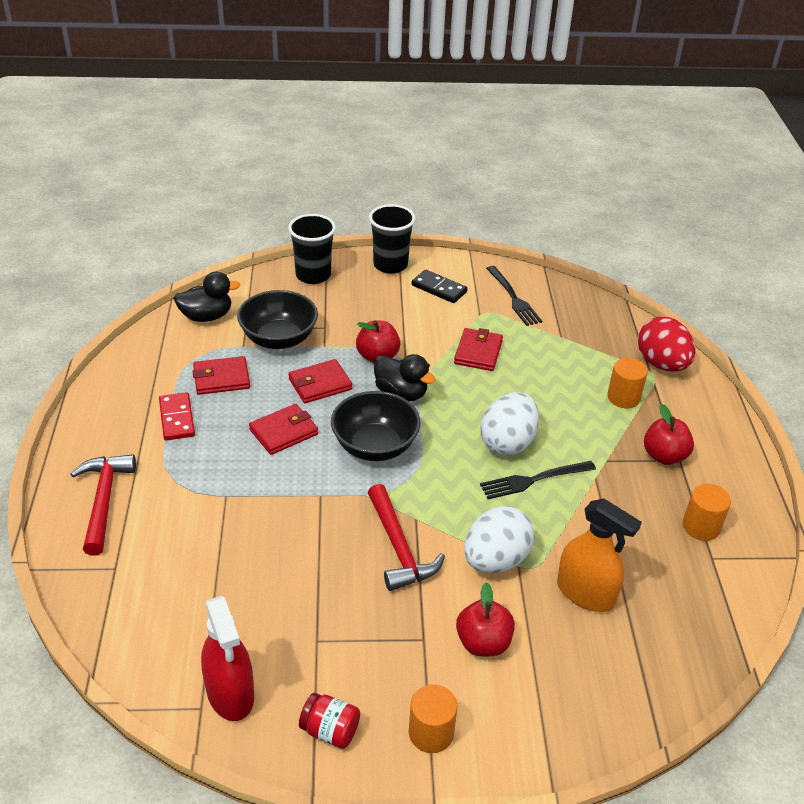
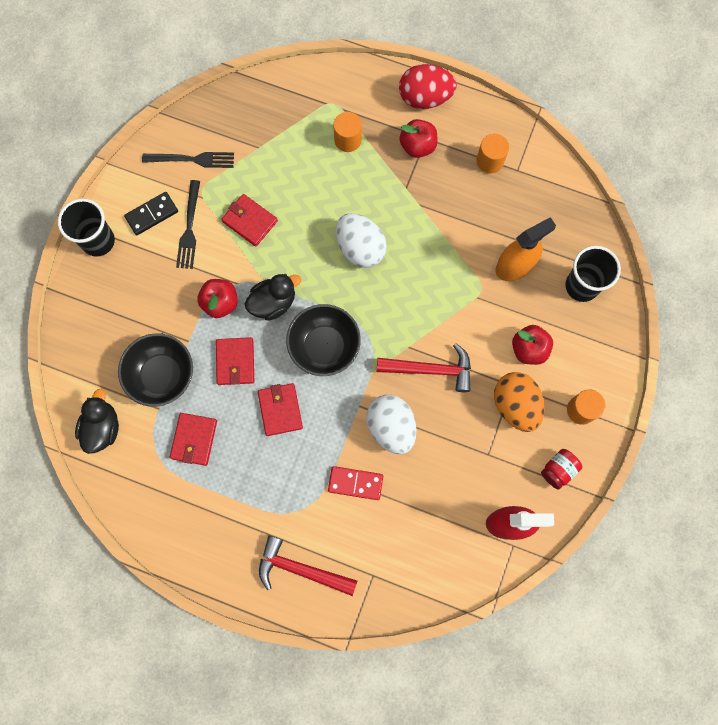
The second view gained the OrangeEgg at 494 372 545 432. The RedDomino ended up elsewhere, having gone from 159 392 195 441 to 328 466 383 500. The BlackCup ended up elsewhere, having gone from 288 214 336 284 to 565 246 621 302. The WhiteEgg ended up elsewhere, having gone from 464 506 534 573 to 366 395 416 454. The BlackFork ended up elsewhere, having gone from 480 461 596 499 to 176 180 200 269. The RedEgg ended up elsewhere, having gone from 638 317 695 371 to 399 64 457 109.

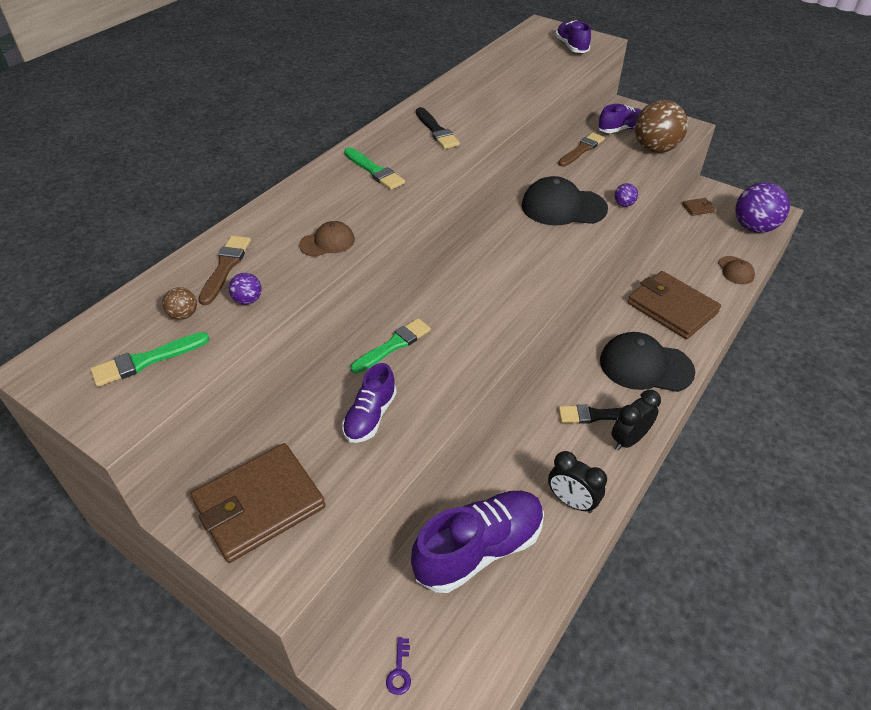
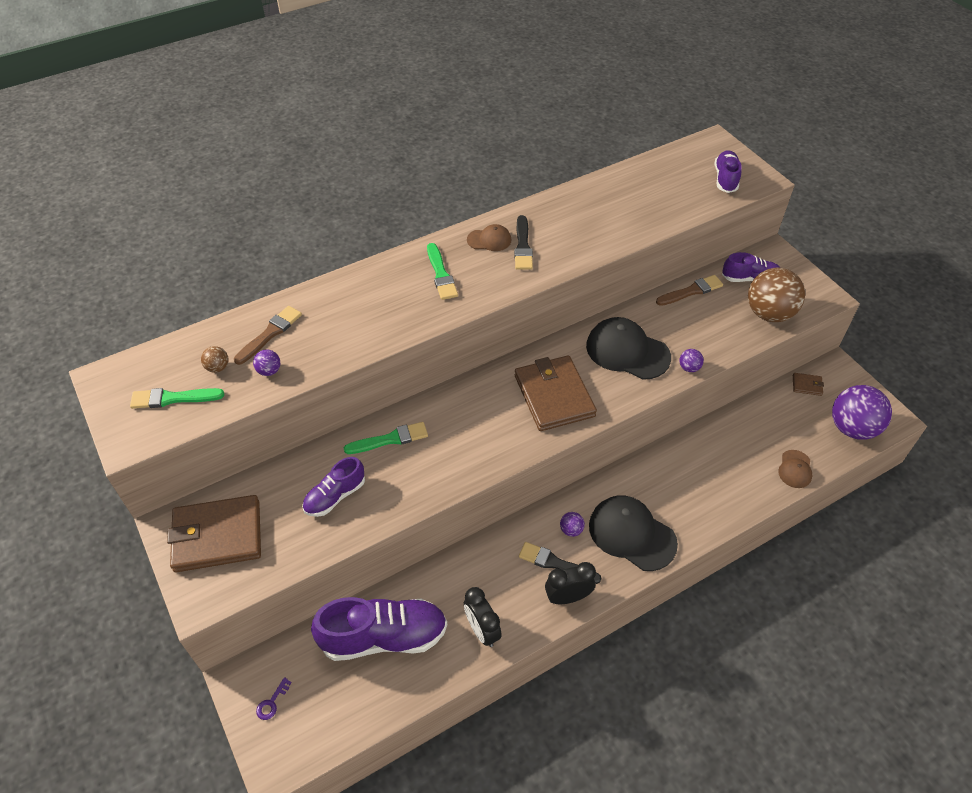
The second view gained the PurpleBall at 560 512 585 537. The BrownCap ended up elsewhere, having gone from 299 221 355 257 to 467 224 511 251. The BrownWallet ended up elsewhere, having gone from 627 271 721 339 to 515 356 597 431.

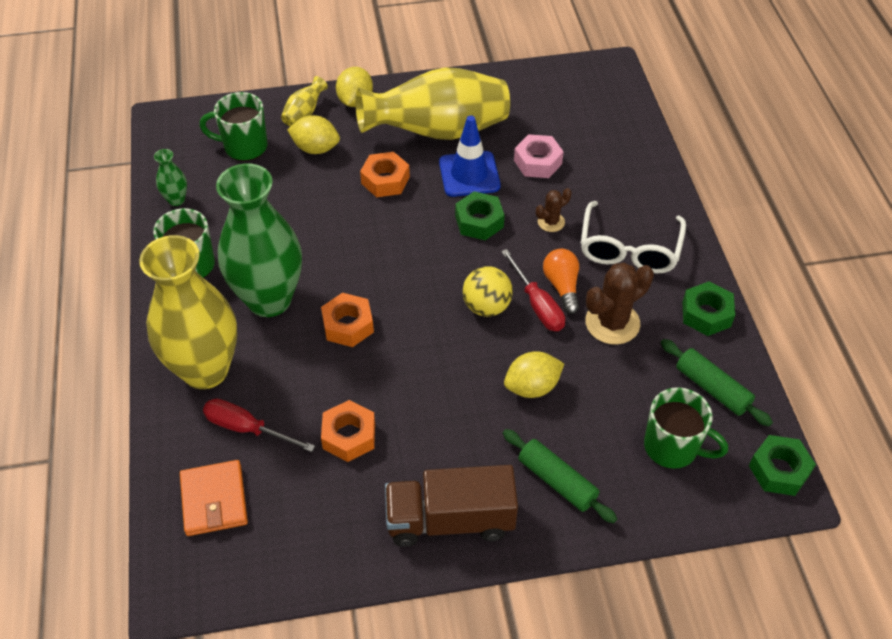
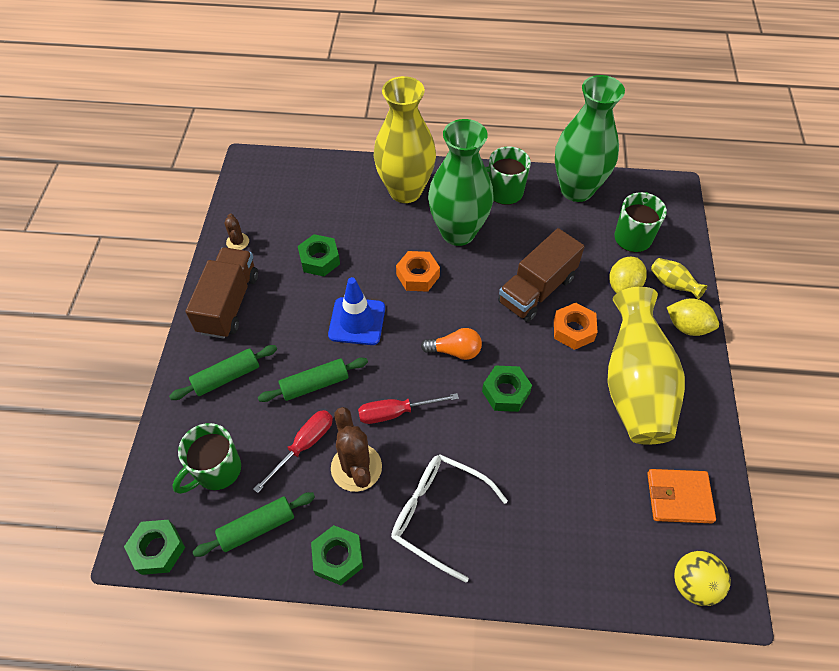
The second view lost the PinkNut at 514 134 564 178. The second view gained the BrownTruck at 498 228 585 322. The OrangeWallet ended up elsewhere, having gone from 180 460 248 536 to 647 469 716 523. The RedScrewdriver ended up elsewhere, having gone from 203 399 315 452 to 253 410 333 493. The BlueTrafficCone ended up elsewhere, having gone from 439 115 501 197 to 328 277 385 345. The YellowBall ended up elsewhere, having gone from 462 266 513 317 to 674 551 731 606. The BrownCactus ended up elsewhere, having gone from 536 188 571 232 to 225 213 249 250. The OrangeLightBulb ended up elsewhere, having gone from 543 249 580 314 to 421 328 482 360. Where the YellowLemon stood at 504 351 564 398, the GreenRollingPin came to stand at 258 358 368 402. What was the OrangeNut at 321 400 375 462 turned into the GreenNut at 298 234 340 276. The size of the GreenVase at 154 149 187 206 changed by a factor of 2.50.

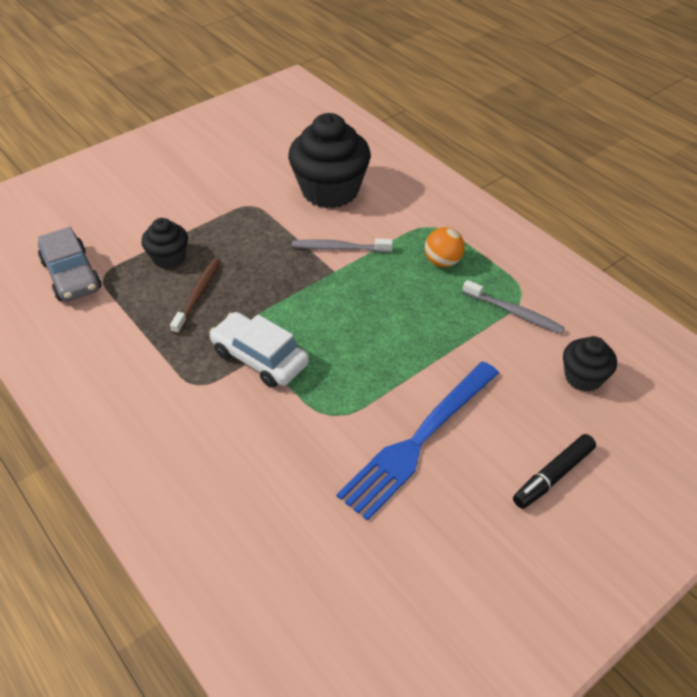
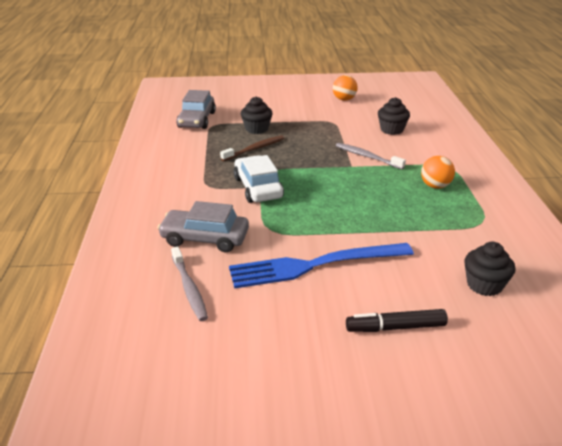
The second view gained the GreyCar at 157 201 249 252. The second view gained the OrangeBall at 333 75 358 101. The GreyToothbrush ended up elsewhere, having gone from 463 280 565 334 to 171 246 208 321. The size of the BlackCupcake at 288 113 371 208 changed by a factor of 0.52.

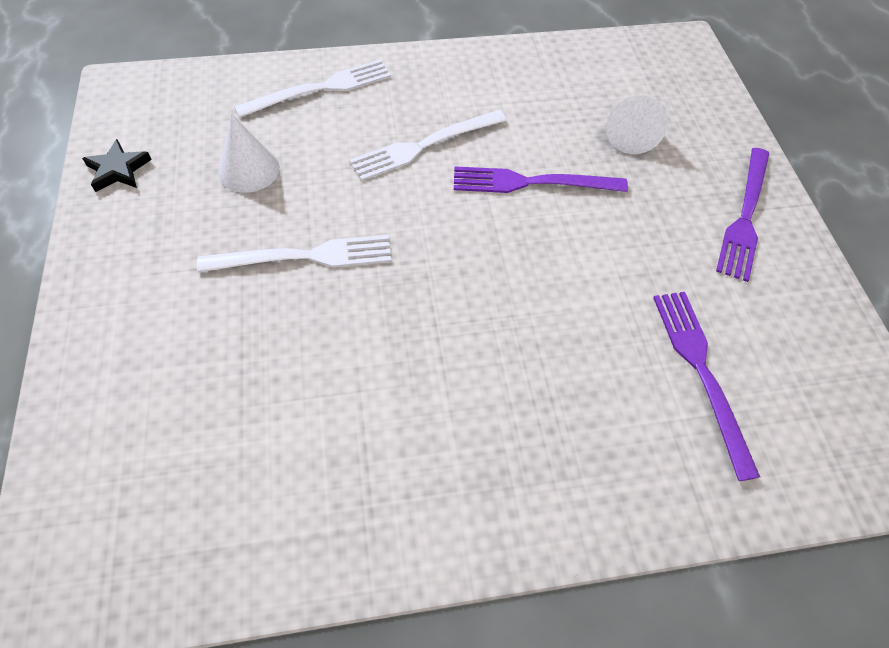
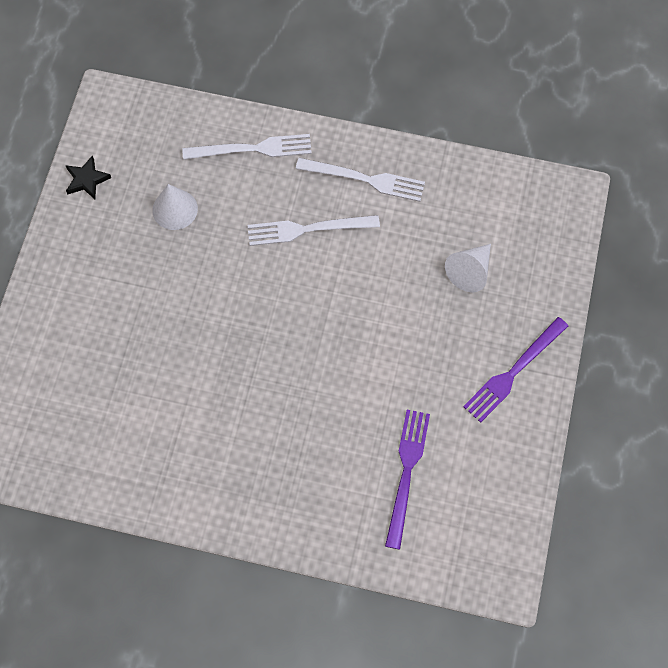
The second view lost the PurpleFork at 454 166 628 193. The WhiteFork ended up elsewhere, having gone from 197 235 392 272 to 296 158 425 202.

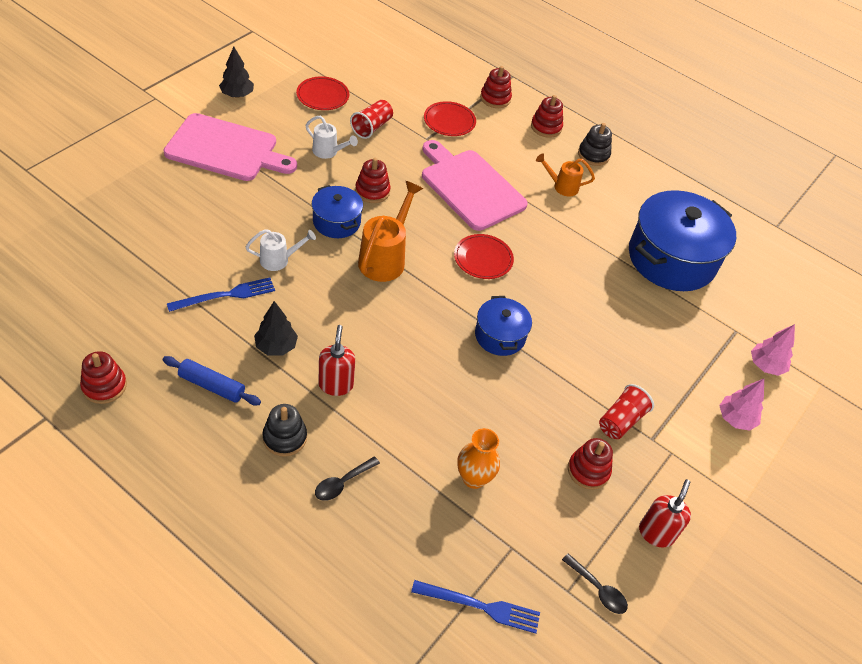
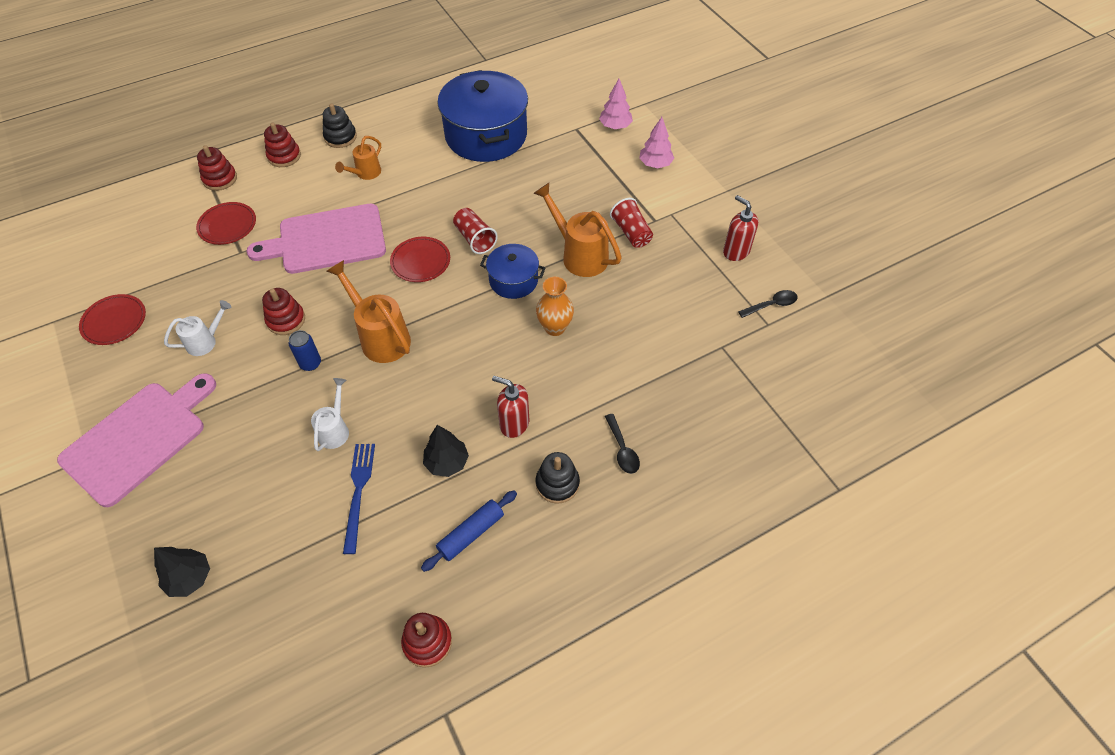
The second view lost the BlueFork at 411 580 540 634. The second view lost the RedStackingToy at 568 438 613 490. The second view gained the OrangeWateringCan at 534 183 622 277. The BlackTree ended up elsewhere, having gone from 219 47 254 98 to 154 547 210 597. The RedCup ended up elsewhere, having gone from 350 100 393 139 to 453 208 498 254. The OrangeVase ended up elsewhere, having gone from 457 428 500 489 to 536 277 574 336. Where the BluePot stood at 312 185 363 238, the BlueCan came to stand at 289 330 321 371.

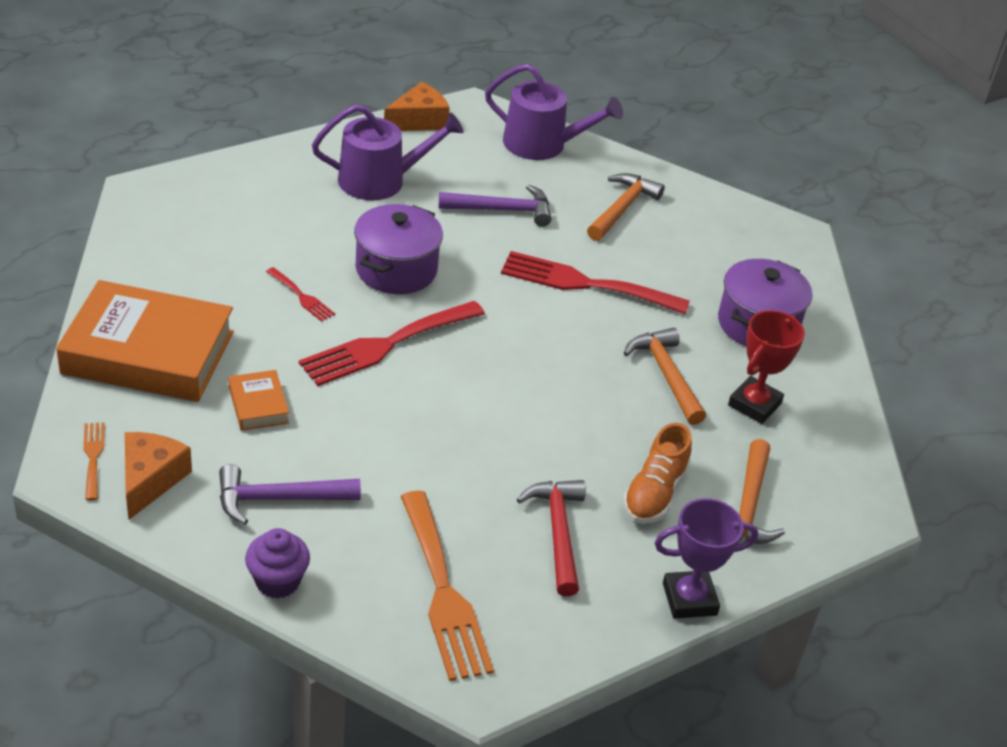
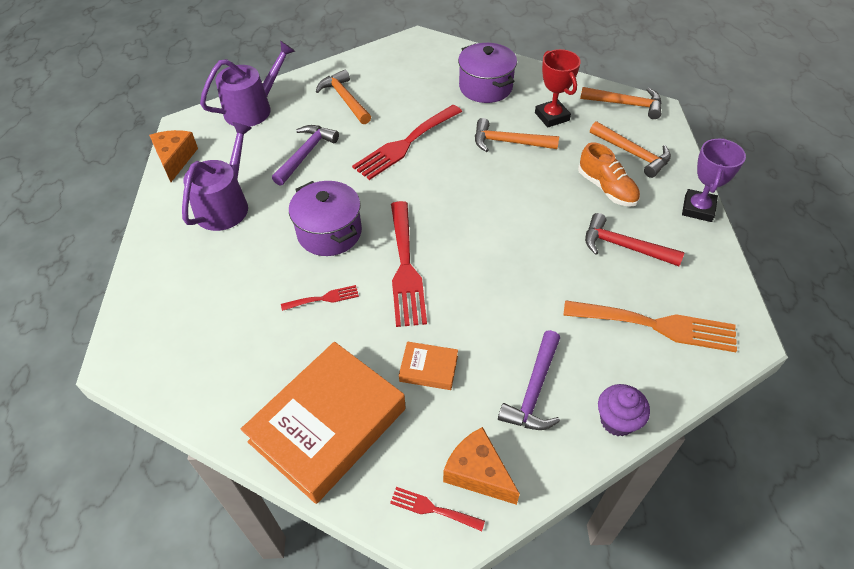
The second view gained the OrangeHammer at 580 87 662 119. What was the OrangeFork at 83 423 105 501 turned into the RedFork at 390 487 485 531.

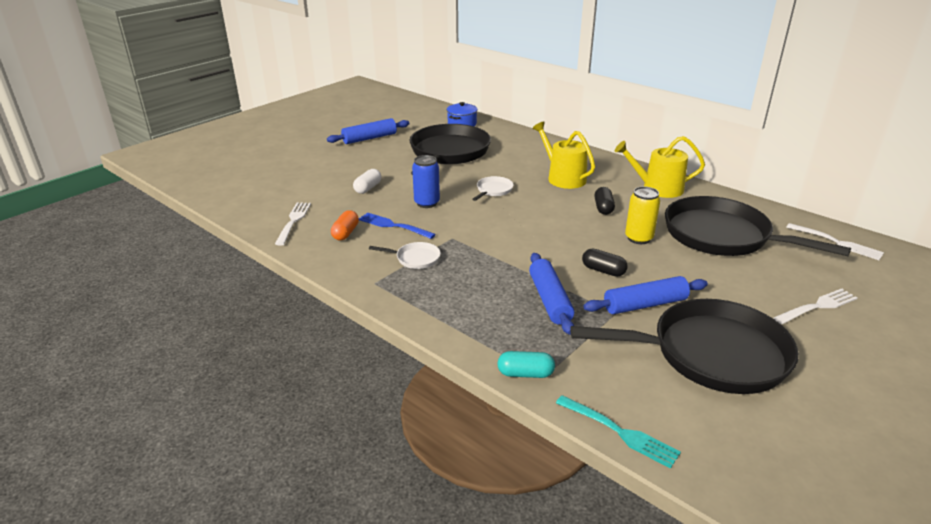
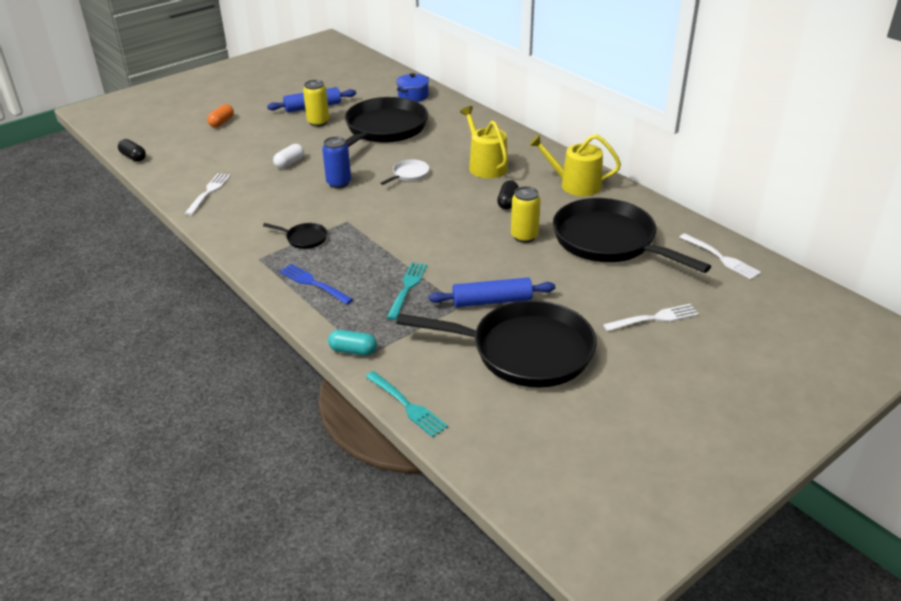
The second view gained the YellowCan at 303 80 329 127. The OrangeCapsule ended up elsewhere, having gone from 331 210 359 240 to 207 104 234 127. The BlueFork ended up elsewhere, having gone from 359 212 436 239 to 279 264 353 305. The BlackCapsule ended up elsewhere, having gone from 582 249 628 277 to 118 139 146 162. Where the BlueRollingPin stood at 529 253 574 335, the TurquoiseFork came to stand at 386 262 427 320. What was the WhitePan at 369 242 441 269 turned into the BlackPan at 263 223 327 249.

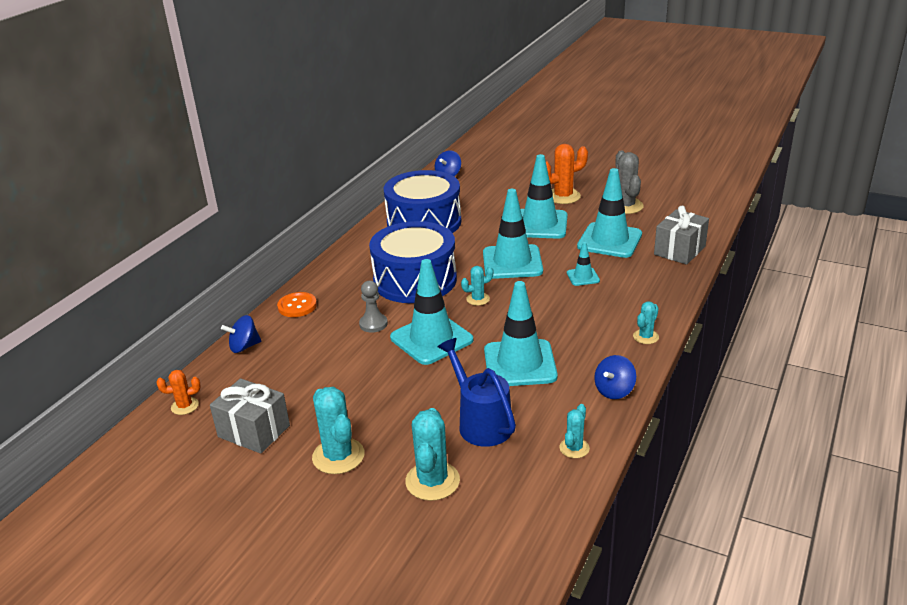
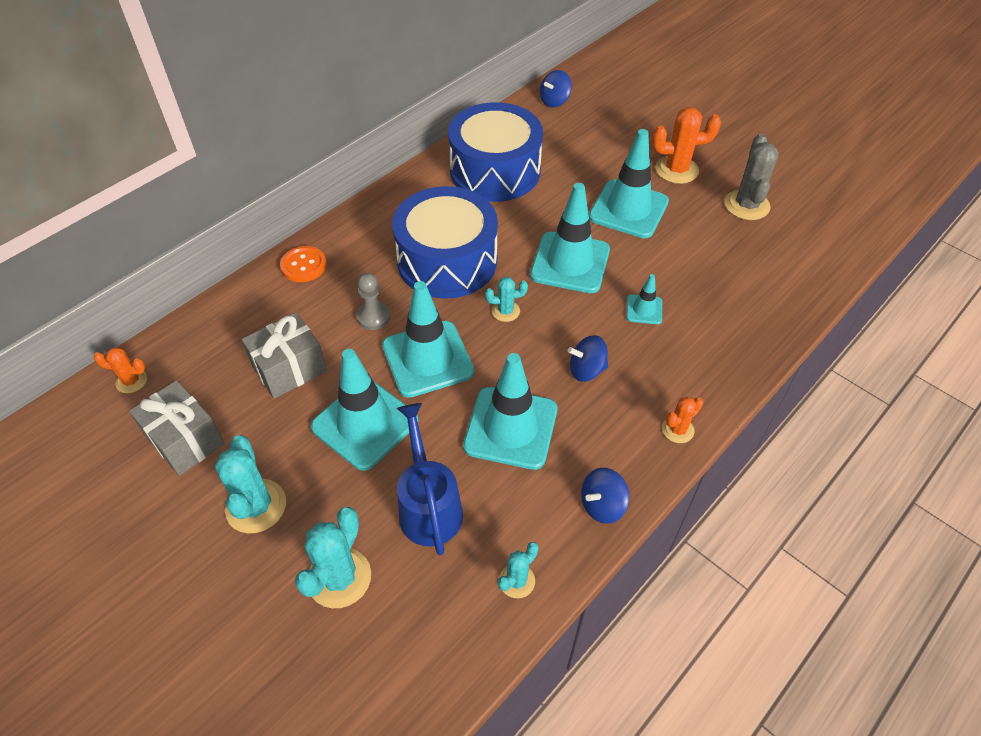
The BlueSpinningTop ended up elsewhere, having gone from 221 315 261 353 to 568 335 608 382. The TurquoiseTrafficCone ended up elsewhere, having gone from 577 168 642 258 to 311 349 418 471. The GreyGift ended up elsewhere, having gone from 654 206 709 265 to 242 312 327 399. What was the TurquoiseCactus at 633 301 659 344 turned into the OrangeCactus at 662 397 703 443.

